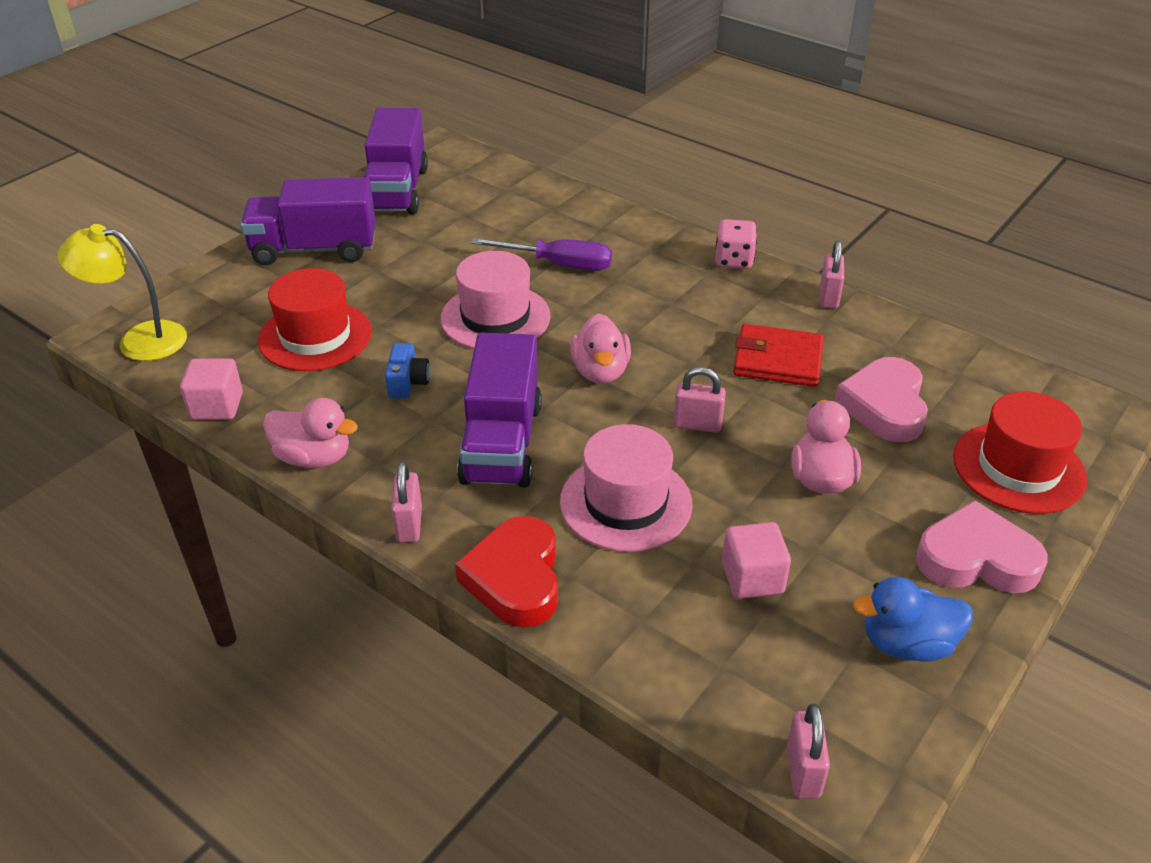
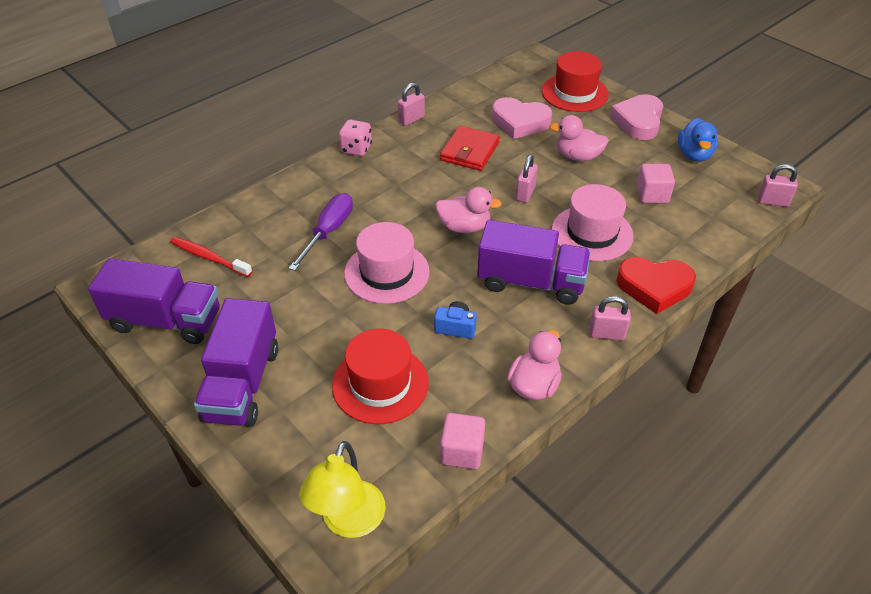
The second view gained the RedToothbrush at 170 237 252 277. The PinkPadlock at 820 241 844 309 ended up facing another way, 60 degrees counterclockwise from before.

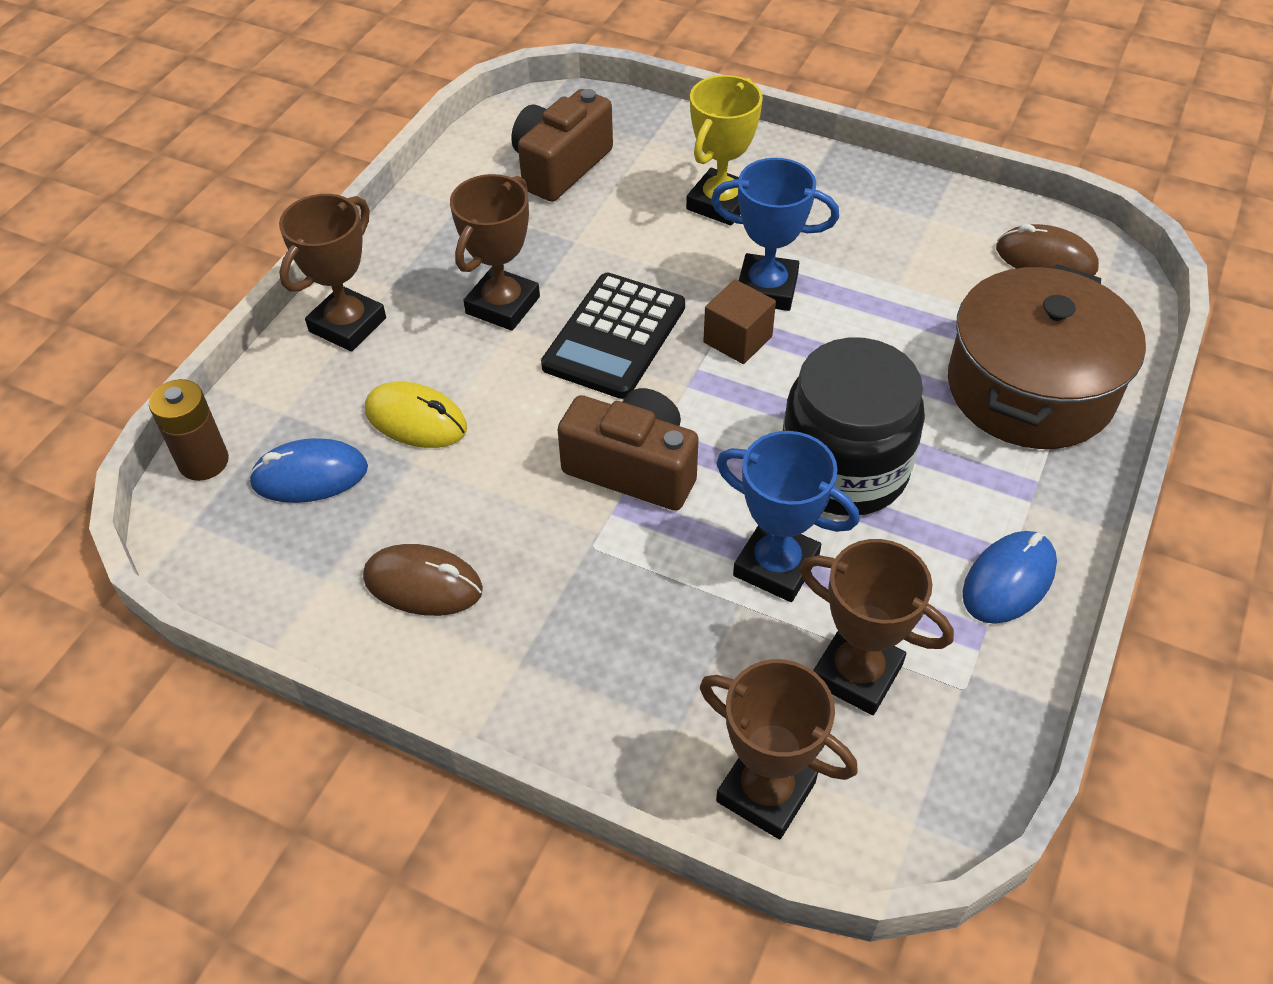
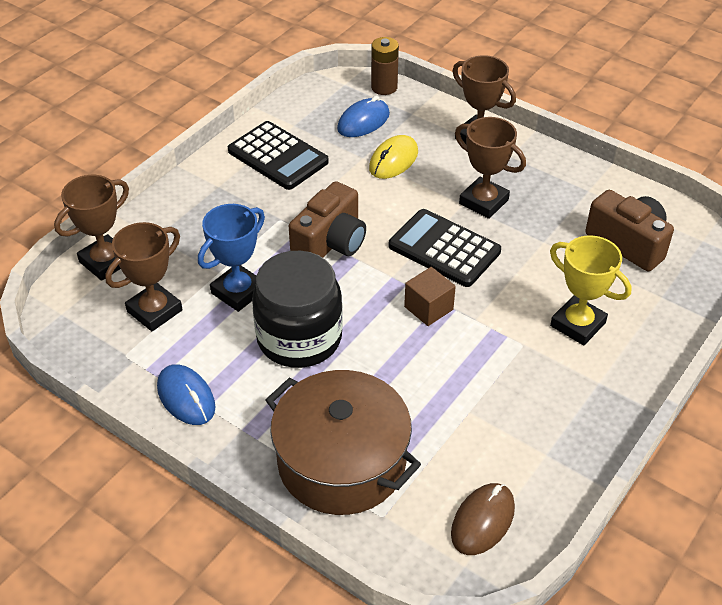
The second view lost the BlueTrophy at 711 158 839 311. Where the BrownMouse stood at 363 544 483 616, the BlackCalculator came to stand at 228 121 329 190. The BlueMouse at 248 438 368 503 ended up facing another way, 45 degrees clockwise from before.

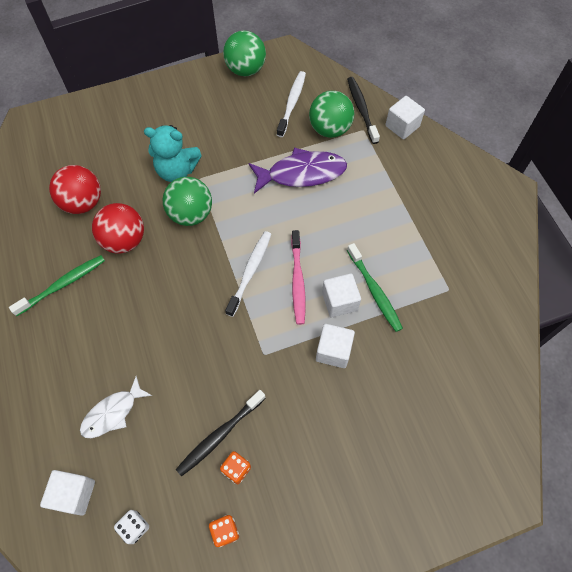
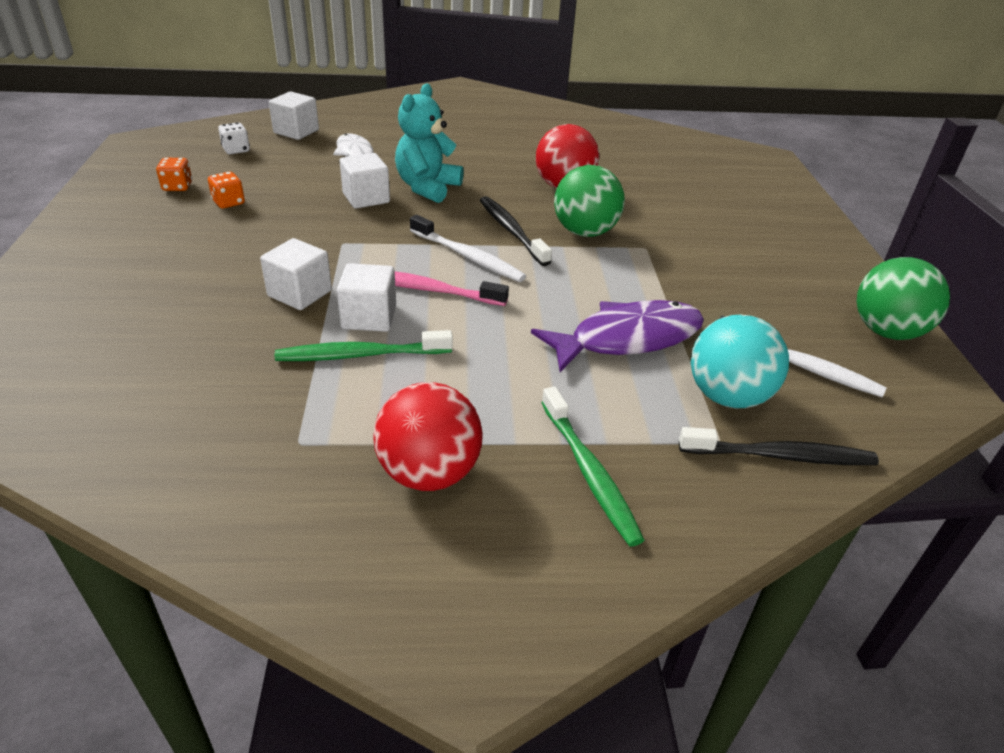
The GreenToothbrush ended up elsewhere, having gone from 9 255 105 316 to 541 387 644 546. The RedBall ended up elsewhere, having gone from 49 165 101 214 to 373 382 483 491. The TurquoiseTeddyBear ended up elsewhere, having gone from 144 125 202 182 to 395 84 464 203. The BlackToothbrush ended up elsewhere, having gone from 176 390 266 476 to 480 196 552 266. The WhiteCube ended up elsewhere, having gone from 385 96 425 139 to 340 153 390 209. What was the GreenBall at 309 91 354 138 turned into the TurquoiseBall at 691 315 789 408. The PurpleFish at 249 147 347 194 ended up facing another way, 120 degrees counterclockwise from before.

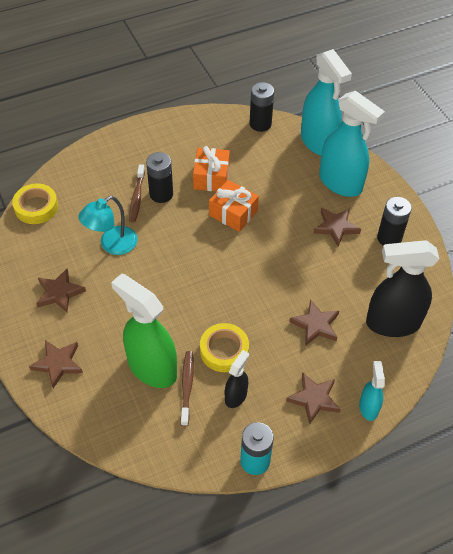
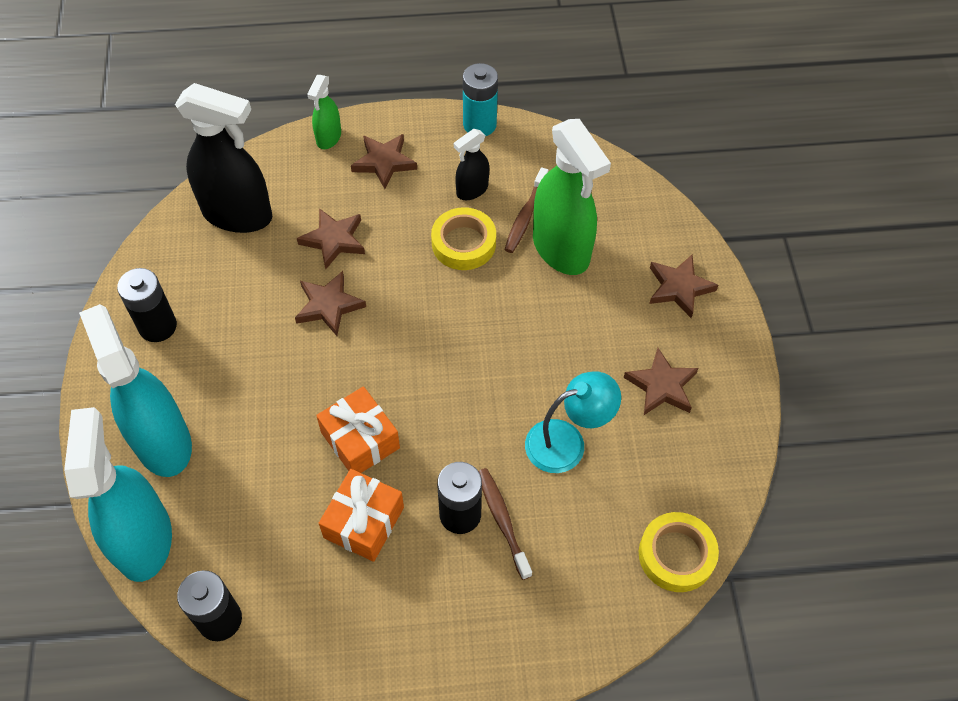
The BrownStar ended up elsewhere, having gone from 314 208 361 246 to 295 271 366 336. What was the TurquoiseSprayBottle at 359 361 385 421 turned into the GreenSprayBottle at 307 75 341 150. The BrownToothbrush at 129 164 145 223 ended up facing another way, 45 degrees counterclockwise from before.

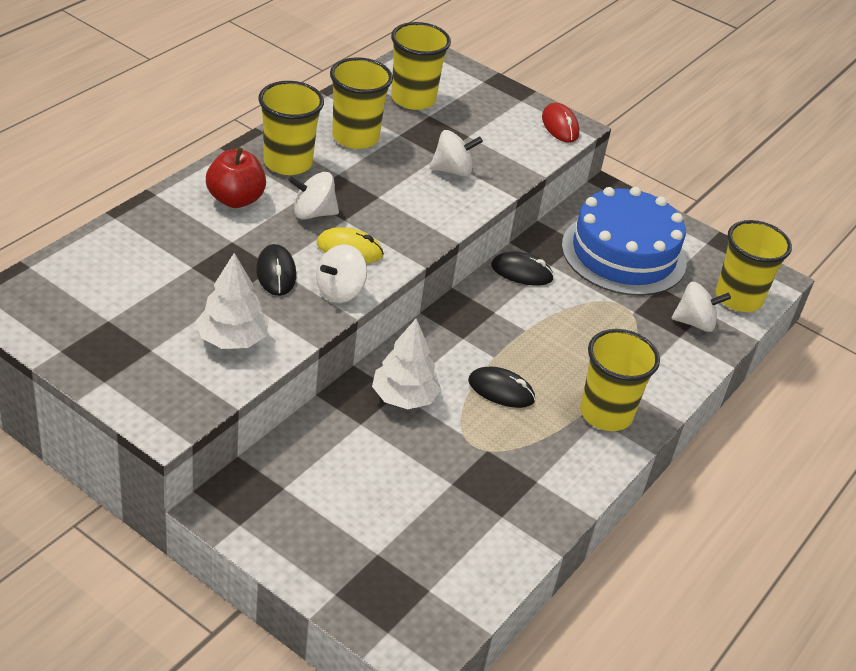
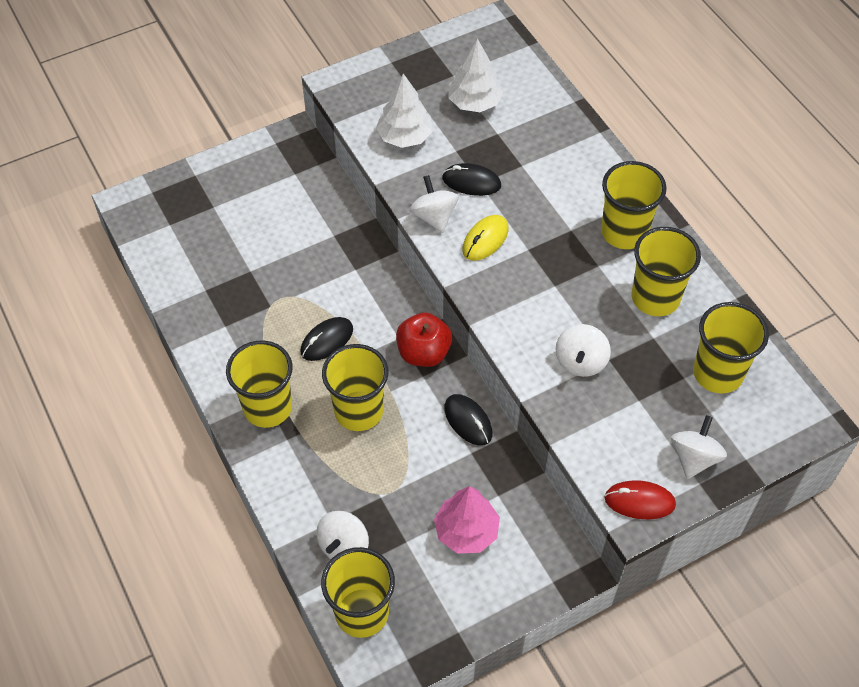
The second view gained the YellowCup at 322 344 388 431. The RedApple ended up elsewhere, having gone from 206 147 266 208 to 396 312 452 367. The WhiteSpinningTop ended up elsewhere, having gone from 288 172 339 220 to 671 415 727 479. The WhiteTree ended up elsewhere, having gone from 372 318 441 409 to 448 38 503 112. Where the BlueCake stood at 562 187 687 296, the PinkTree came to stand at 434 486 500 553. The BlackMouse at 491 251 554 286 ended up facing another way, 75 degrees counterclockwise from before.

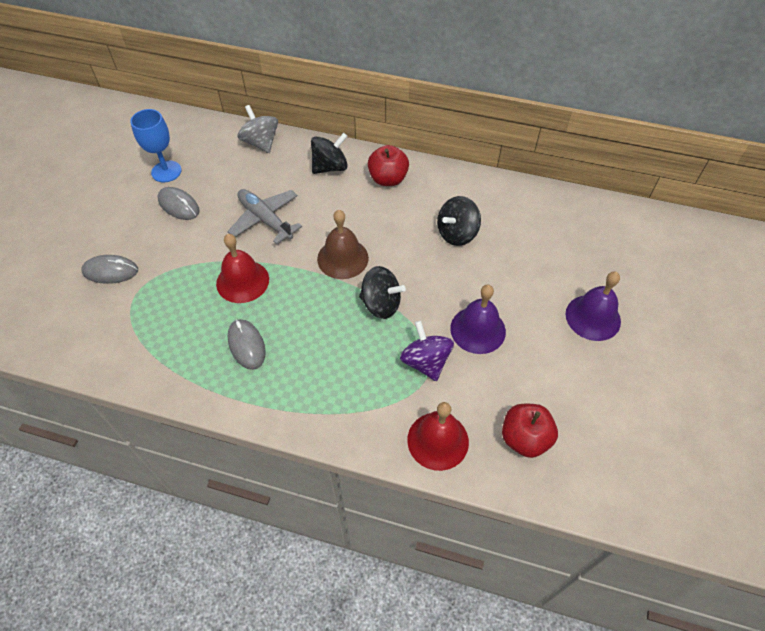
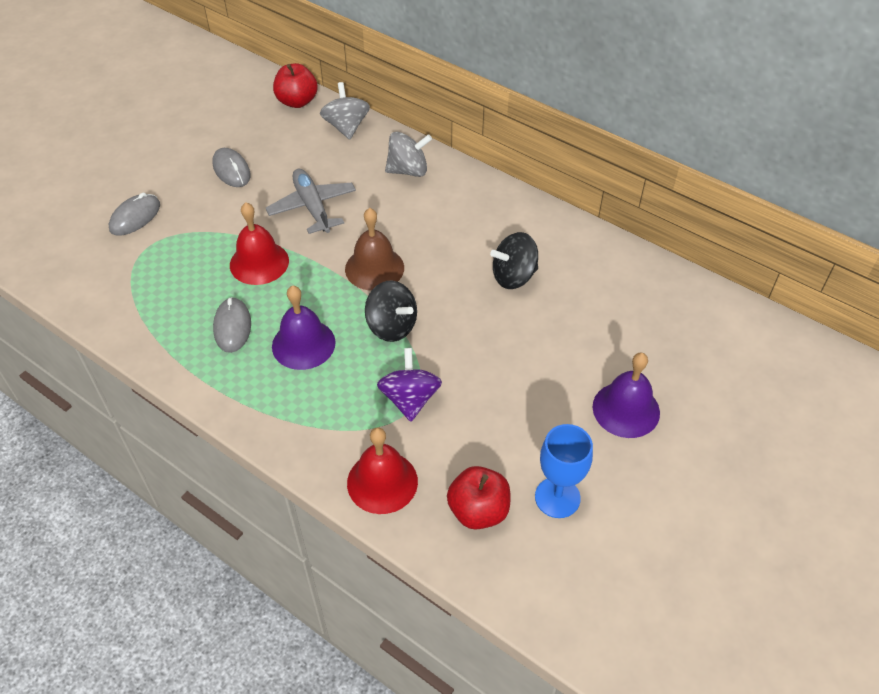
The BlueGoblet ended up elsewhere, having gone from 130 109 181 182 to 535 424 593 518. The RedApple ended up elsewhere, having gone from 368 145 409 186 to 273 63 318 108. The PurpleBell ended up elsewhere, having gone from 450 285 506 354 to 272 285 336 370. What was the BlackSpinningTop at 311 133 348 174 turned into the GreySpinningTop at 385 131 432 177. The GreyMouse at 81 255 138 284 ended up facing another way, 75 degrees counterclockwise from before.

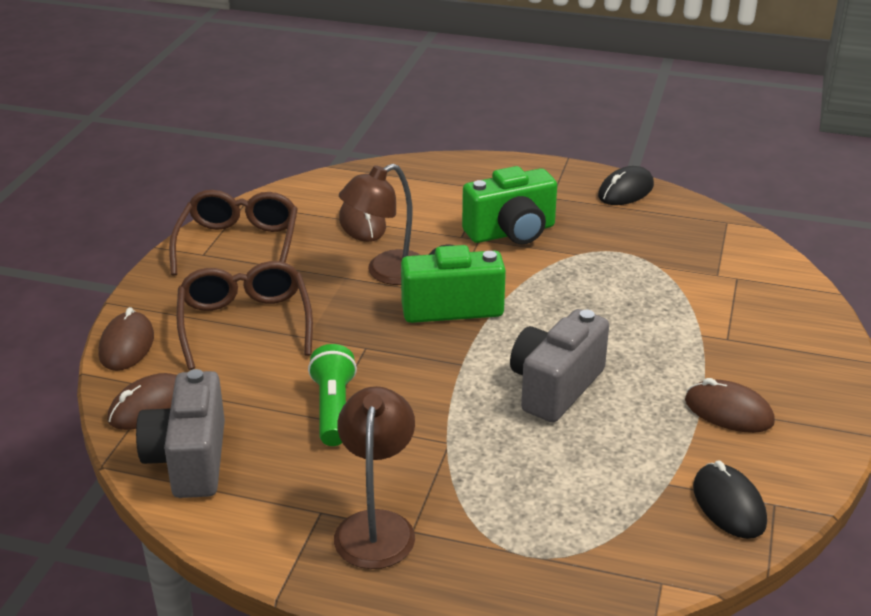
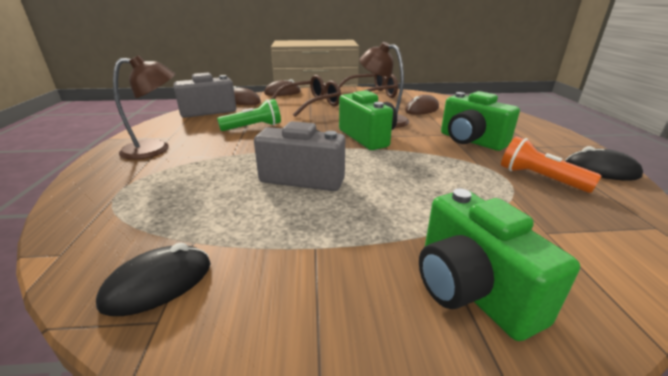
The second view lost the BrownMouse at 685 378 775 433. The second view gained the GreenCamera at 419 189 580 341. The second view gained the OrangeFlashlight at 501 136 602 193.

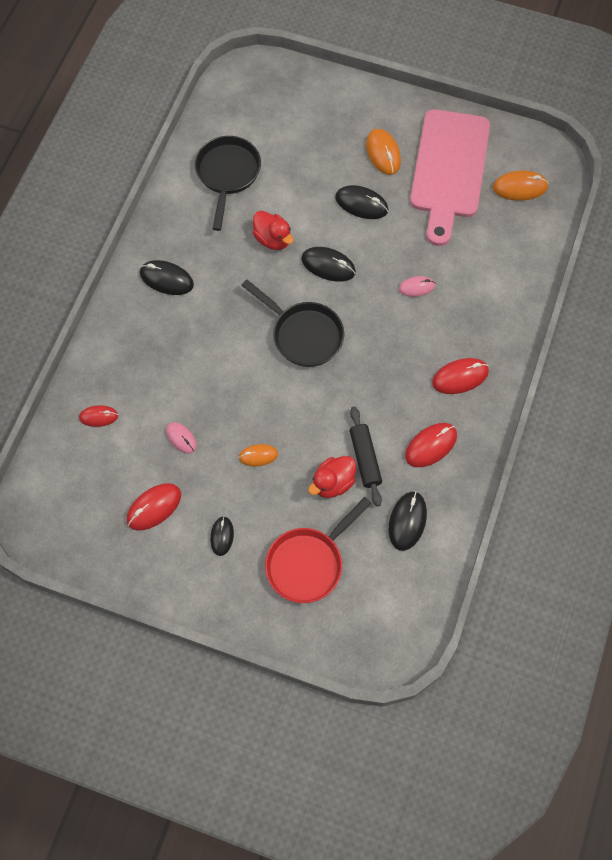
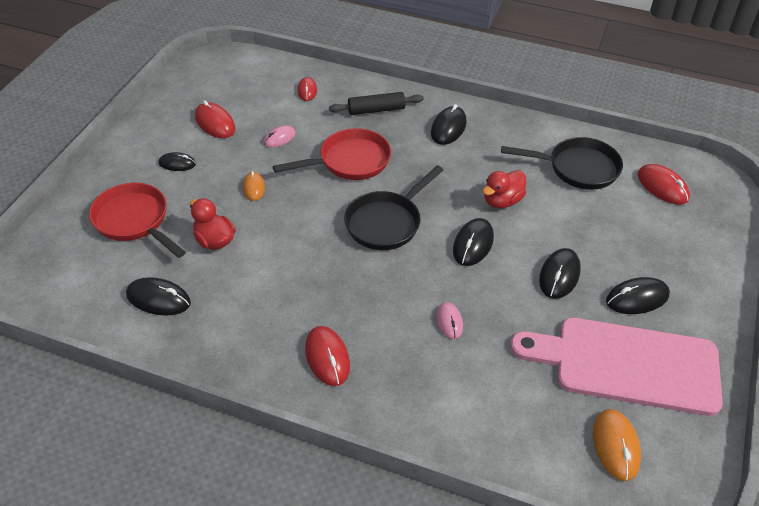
The second view gained the RedPan at 272 128 391 180. The BlackRollingPin ended up elsewhere, having gone from 350 407 382 507 to 329 92 424 115. The RedMouse ended up elsewhere, having gone from 405 423 457 467 to 637 164 690 204. What was the OrangeMouse at 366 129 401 175 turned into the BlackMouse at 606 277 670 314.

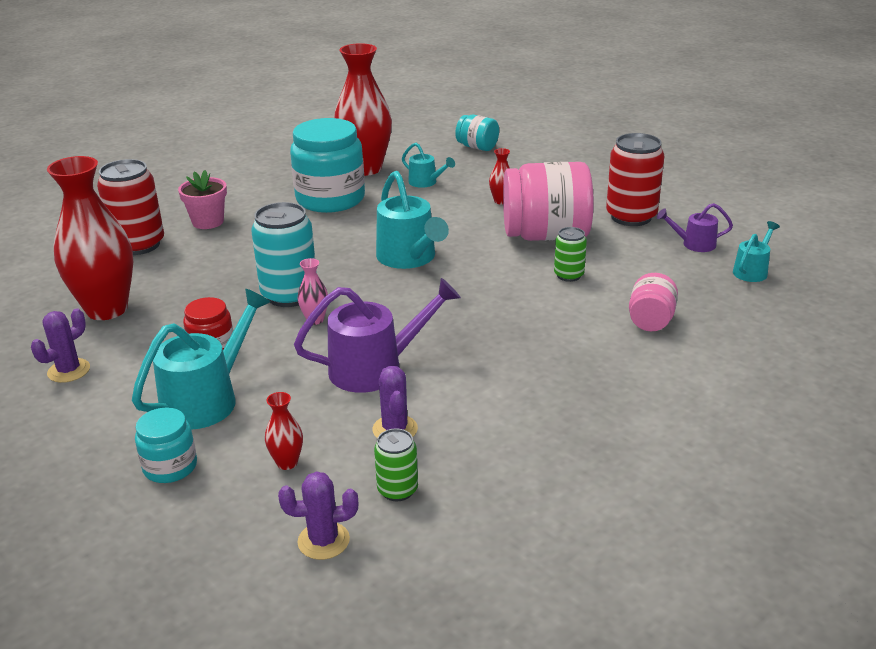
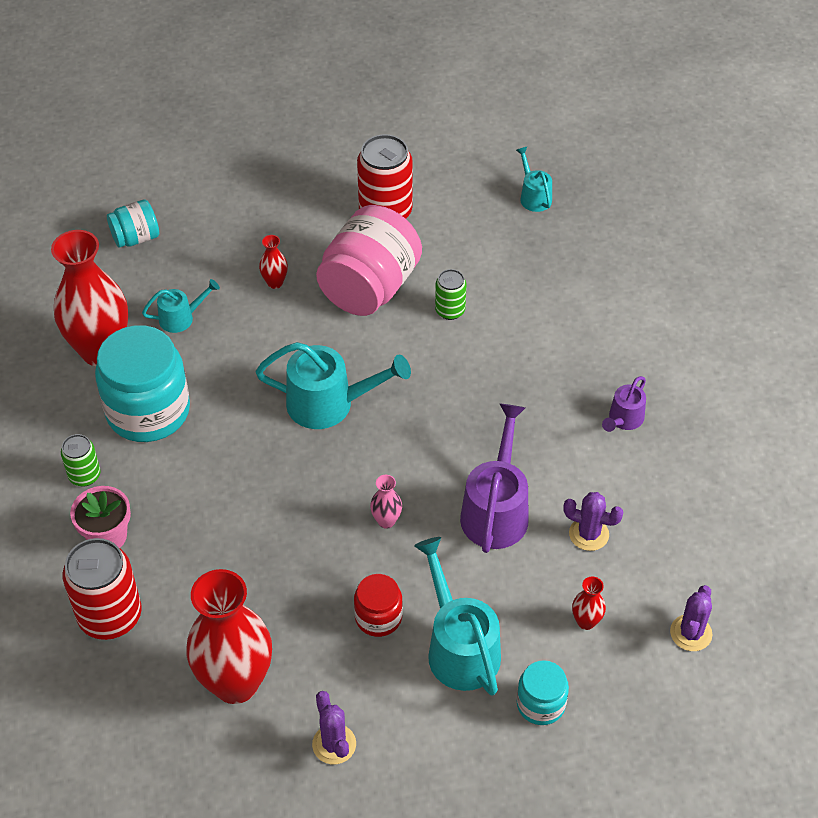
The second view lost the TurquoiseCan at 251 202 317 307. The second view lost the PinkJar at 629 273 678 331. The GreenCan ended up elsewhere, having gone from 374 429 418 502 to 61 434 101 487. The PurpleWateringCan ended up elsewhere, having gone from 657 203 733 252 to 602 376 646 432.

